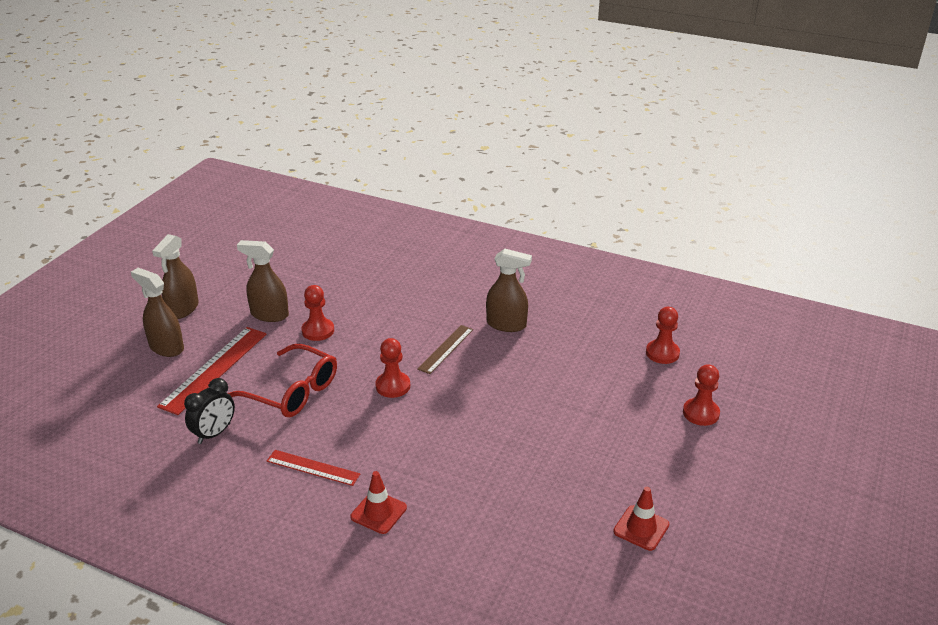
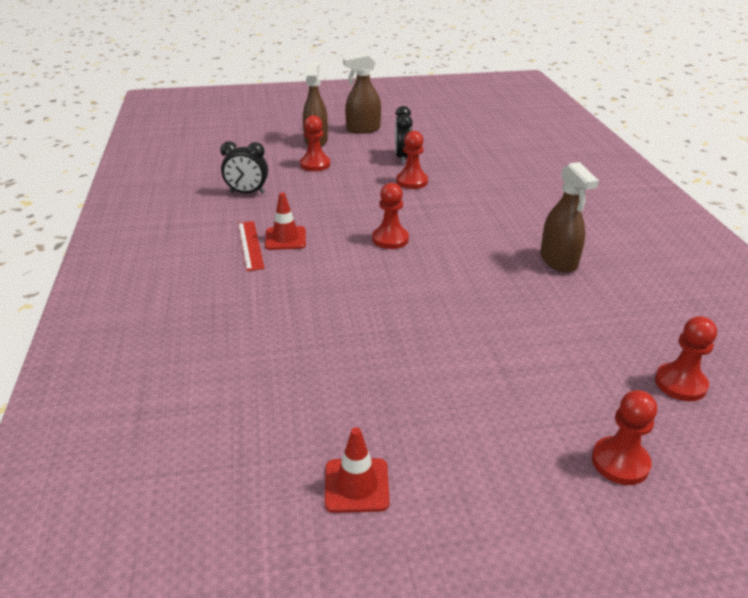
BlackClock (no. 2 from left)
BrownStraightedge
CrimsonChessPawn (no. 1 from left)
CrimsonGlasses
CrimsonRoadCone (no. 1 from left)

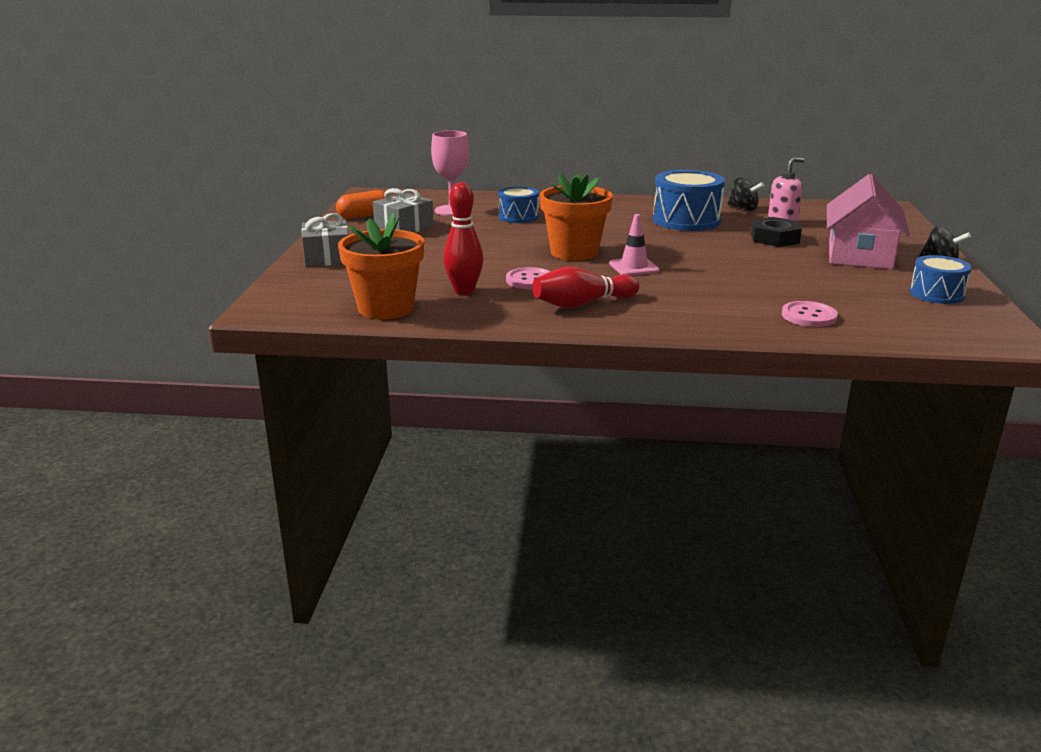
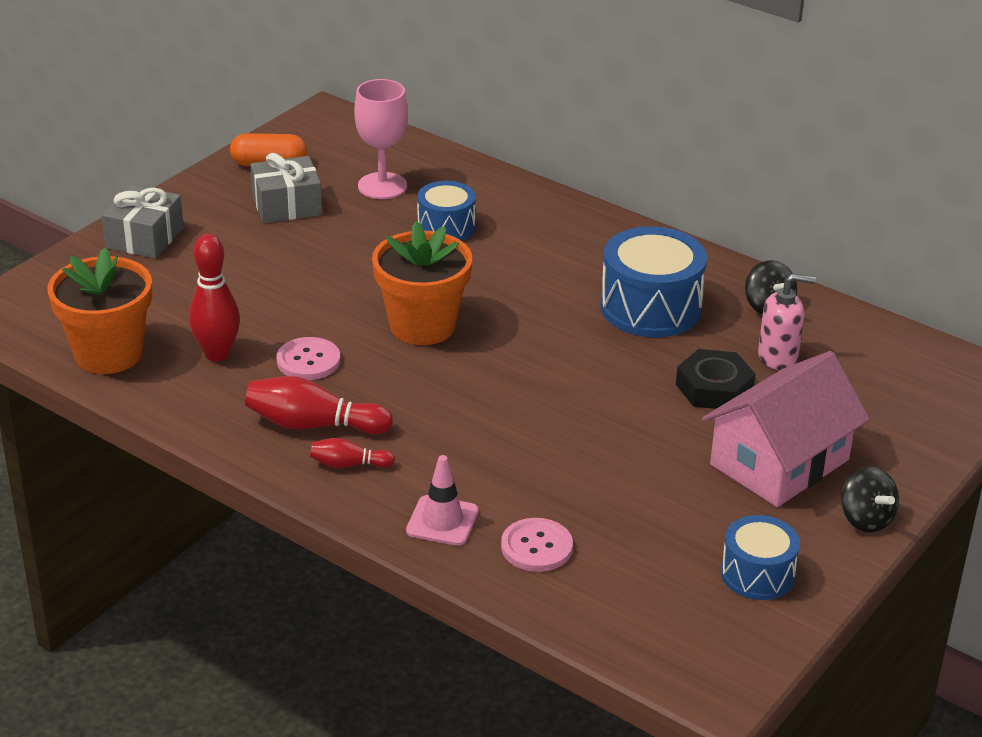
RosePinkRoadCone
CrimsonTenpin (no. 3 from left)

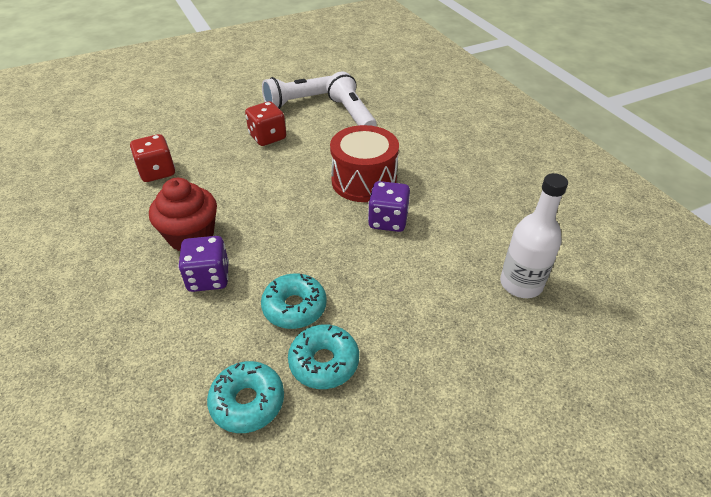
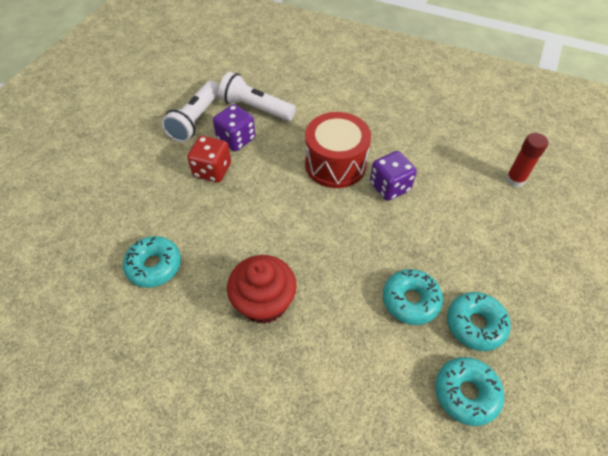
AquaDonut (no. 1 from left)
CrimsonGlueStick
PurpleDie (no. 1 from left)

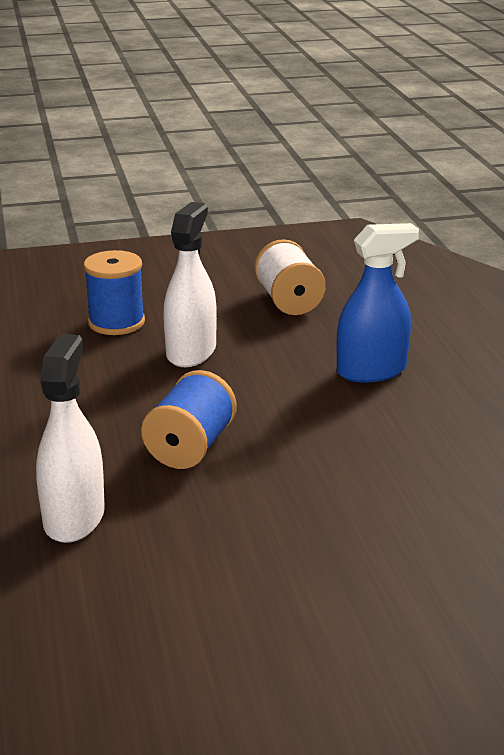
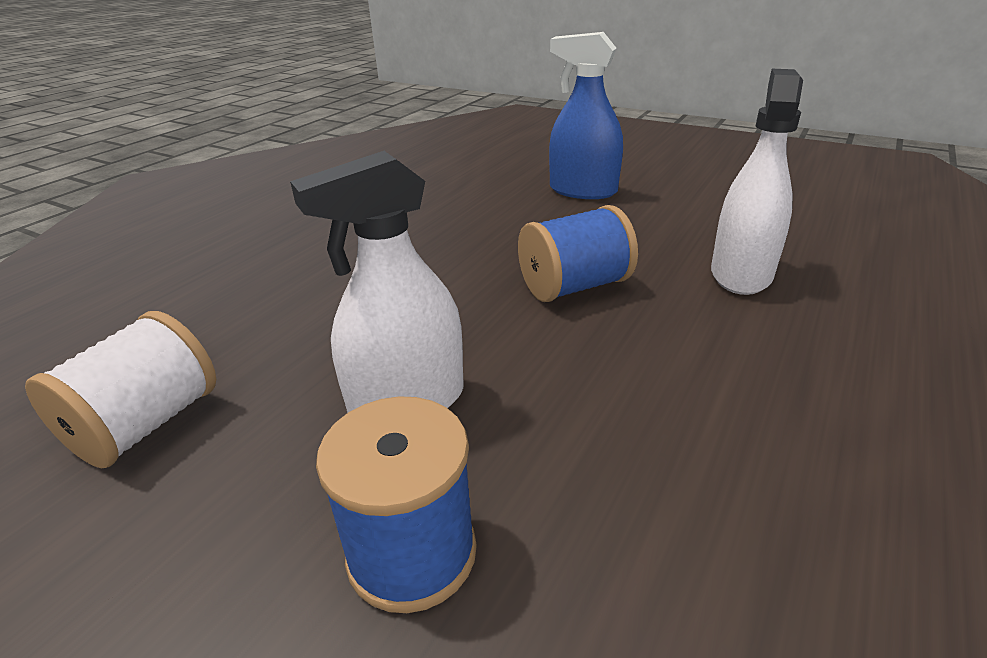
RoyalBlueSprayCleaner
WhiteSprayCleaner (no. 2 from left)

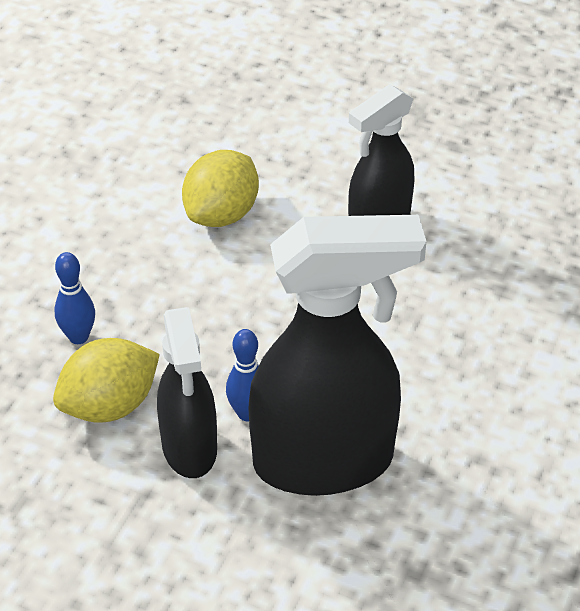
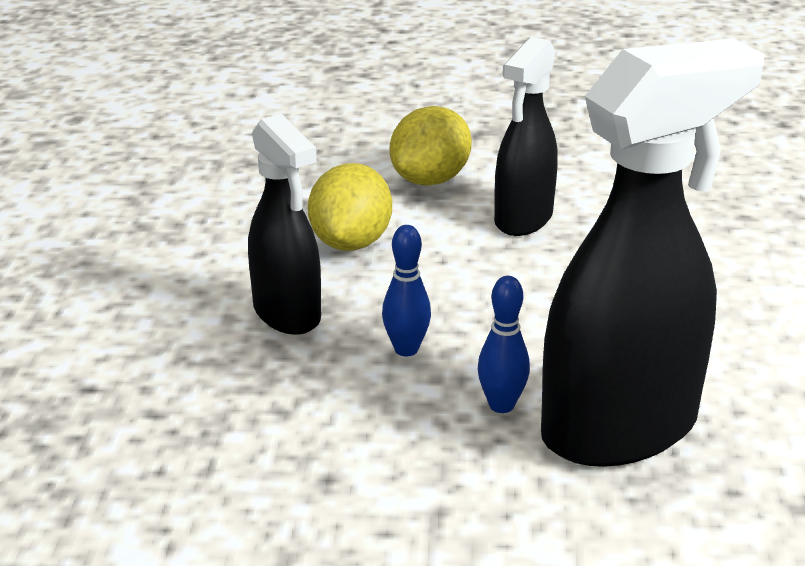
RoyalBlueTenpin (no. 1 from left)
BlackSprayCleaner (no. 1 from left)
GoldenLemon (no. 2 from left)

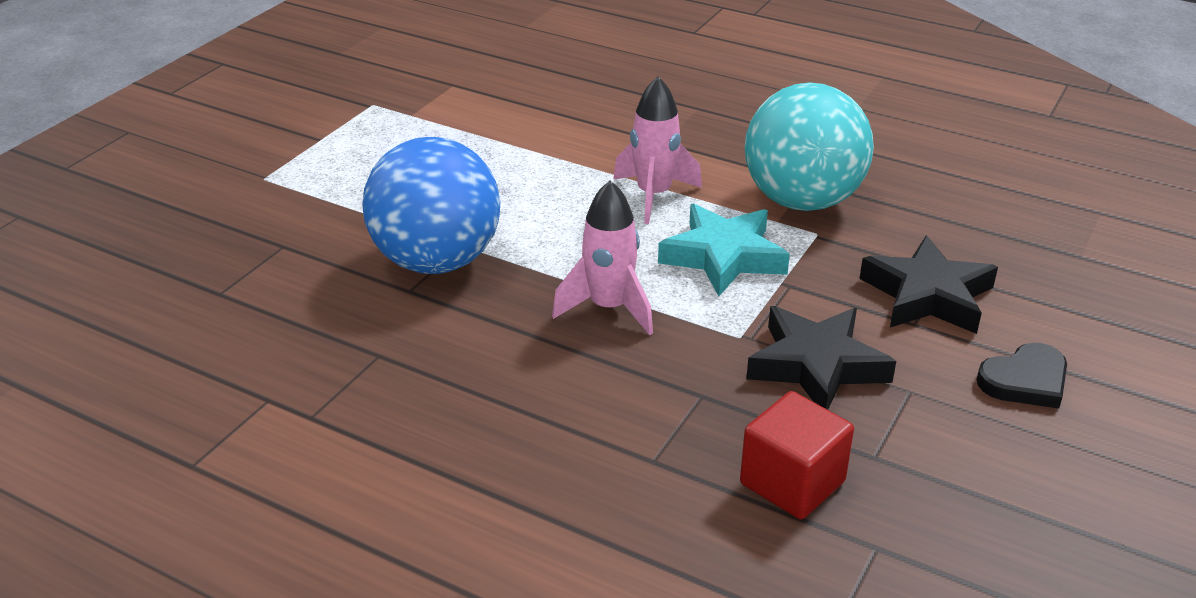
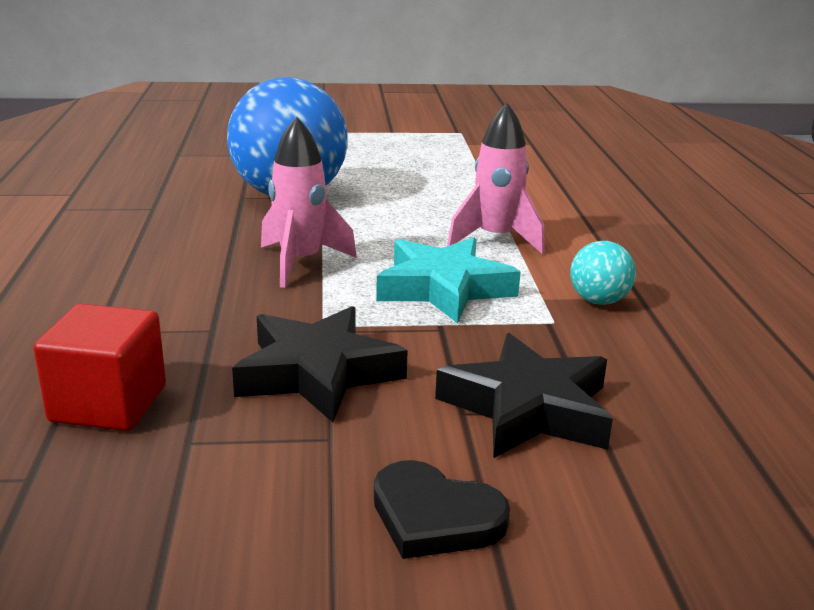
AquaSphere

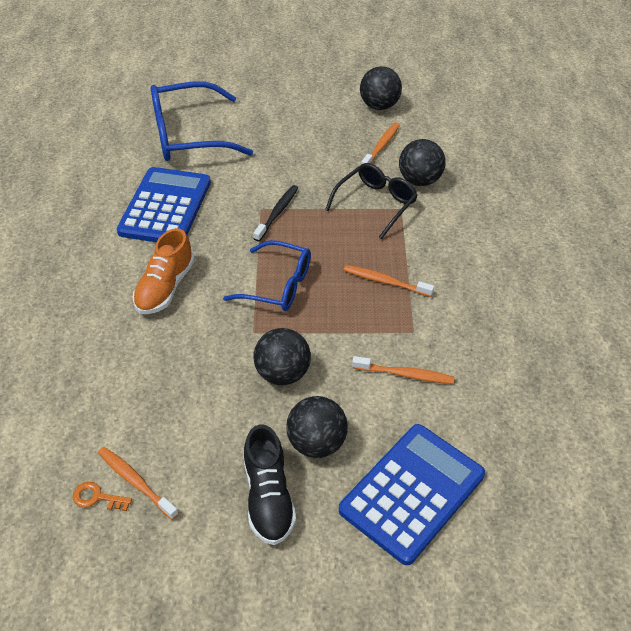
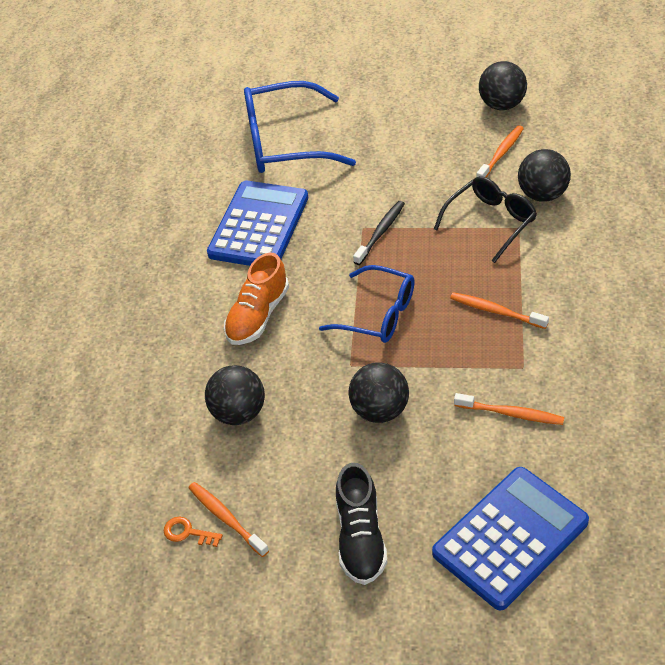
BlackSphere (no. 1 from left)

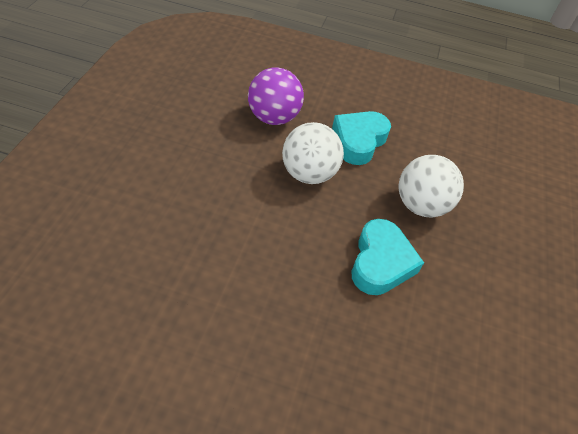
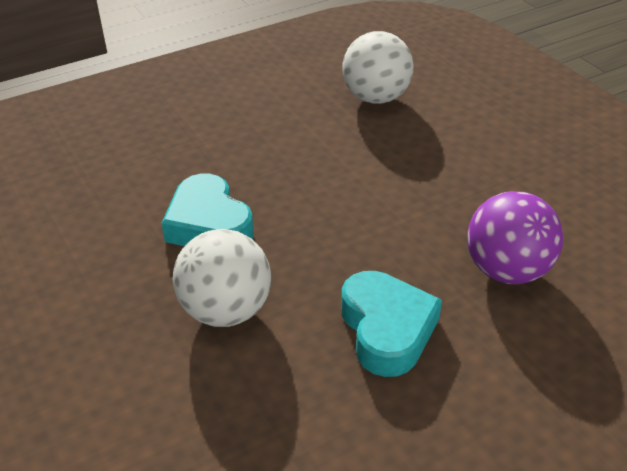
WhiteSphere (no. 2 from left)

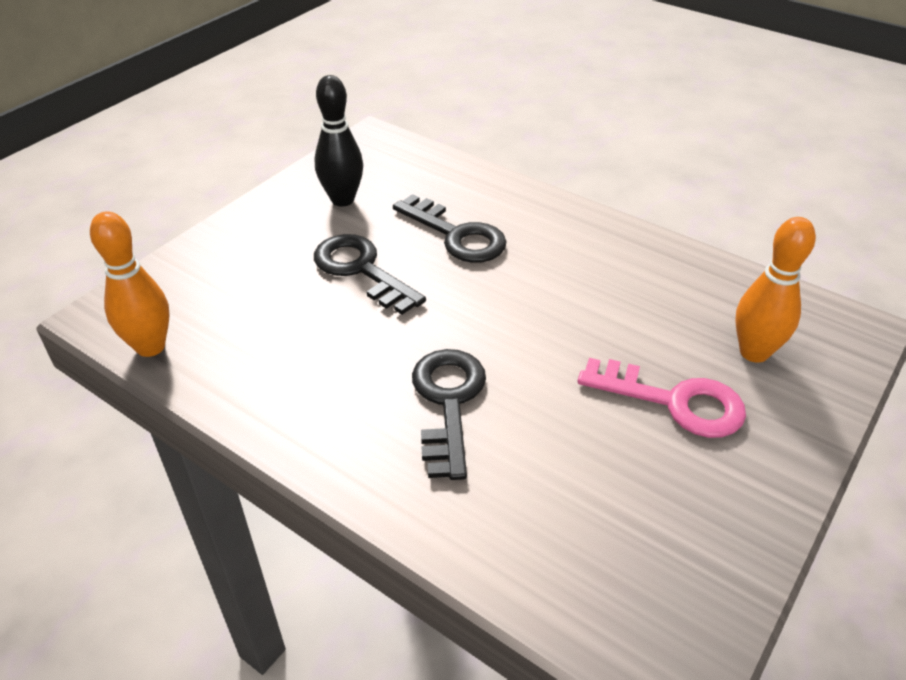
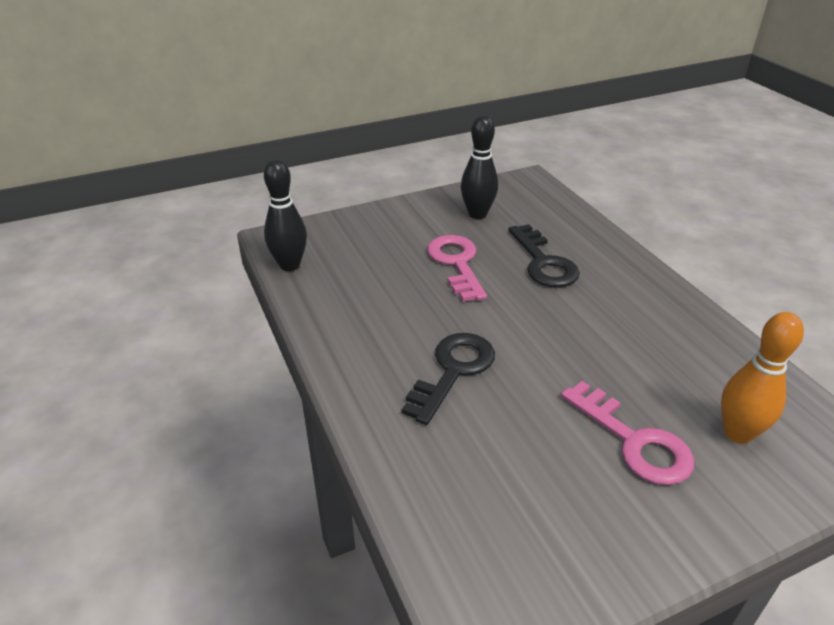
BlackTenpin (no. 1 from left)
RosePinkDoorKey (no. 1 from left)

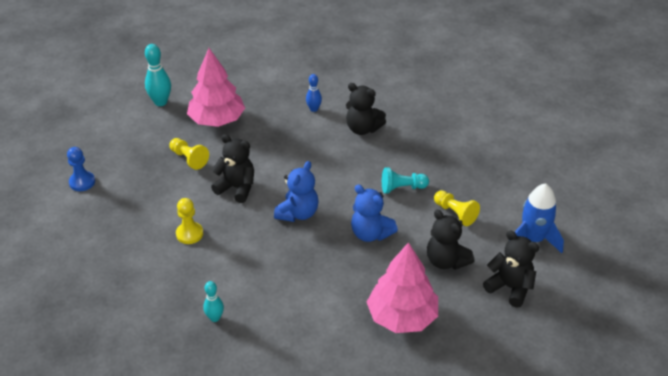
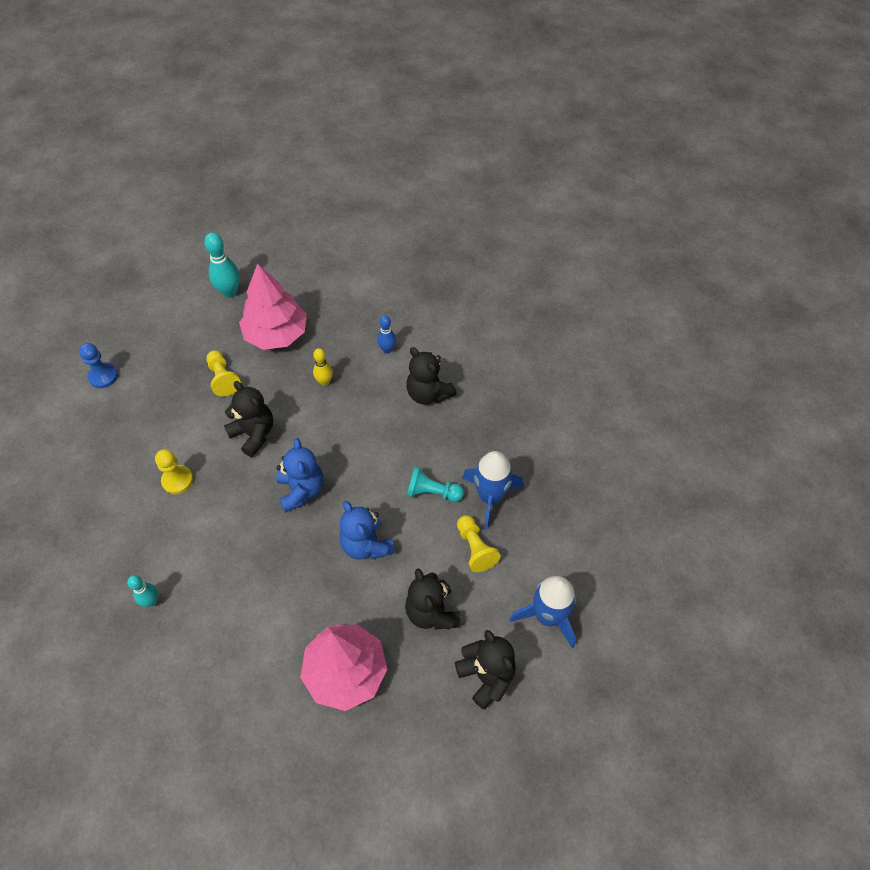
RoyalBlueTeddy (no. 1 from left)
GoldenTenpin
RoyalBlueSpaceship (no. 1 from left)

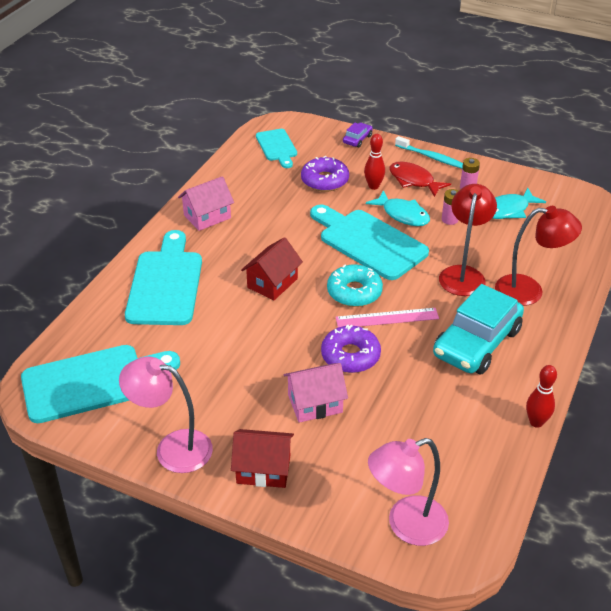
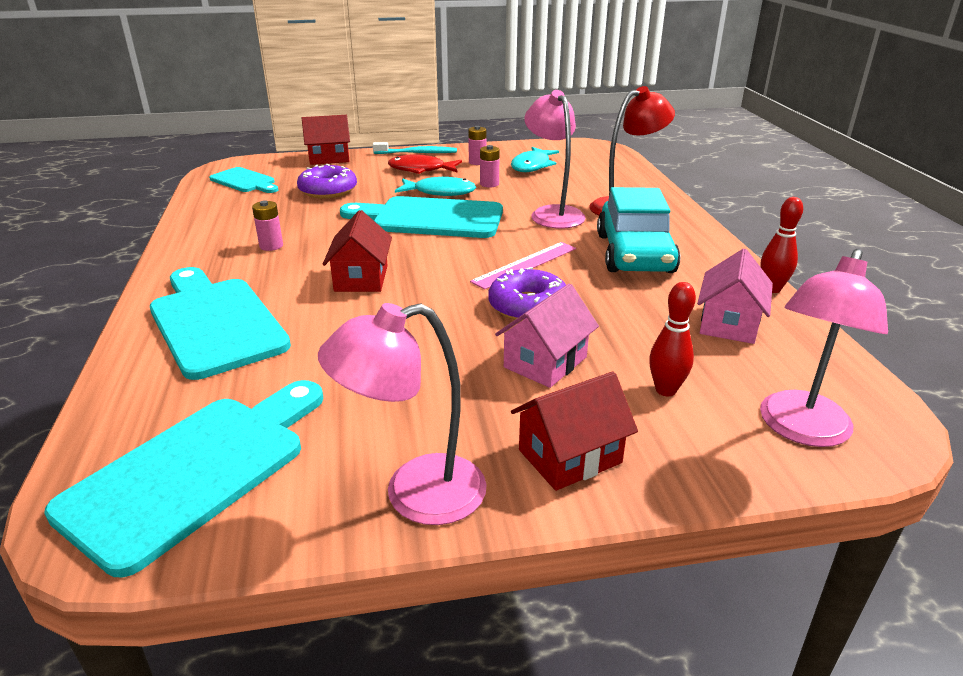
CrimsonHouse (no. 1 from left)
CrimsonTenpin (no. 1 from left)
RosePinkHouse (no. 2 from left)
RosePinkLamp (no. 2 from left)
AquaDonut
RosePinkPowerCell (no. 1 from left)

